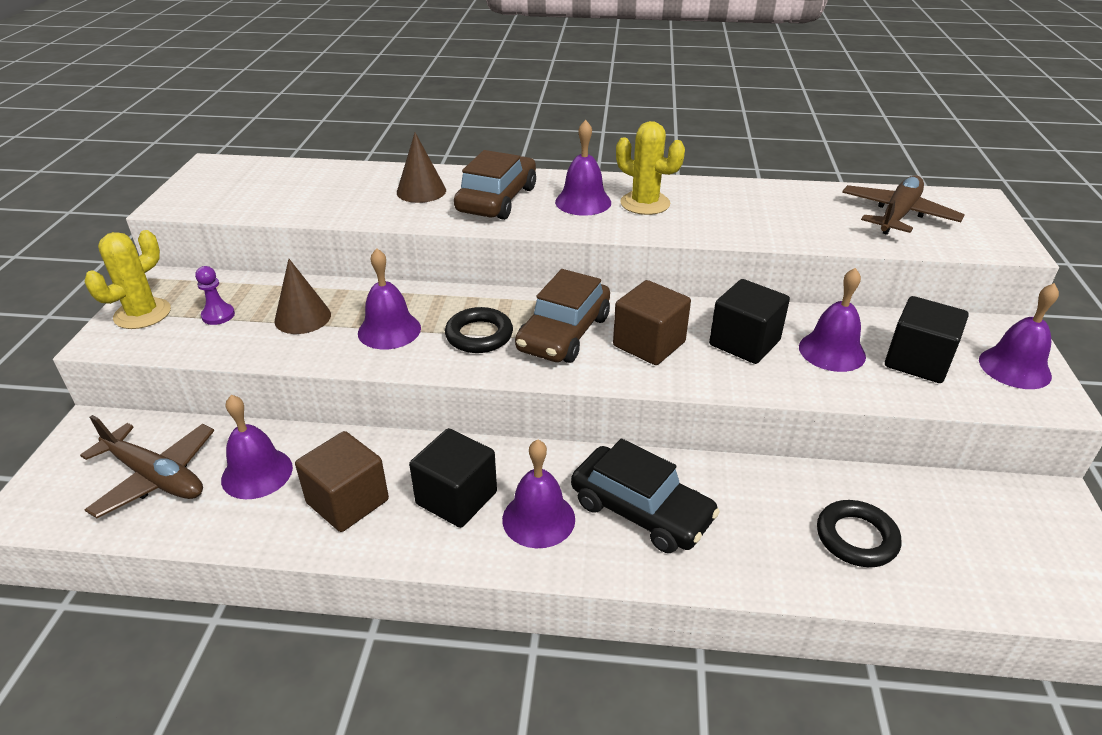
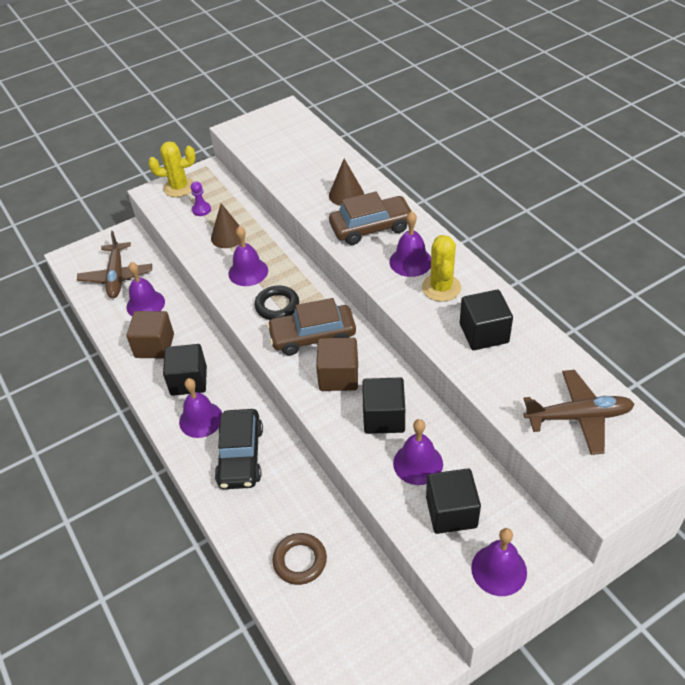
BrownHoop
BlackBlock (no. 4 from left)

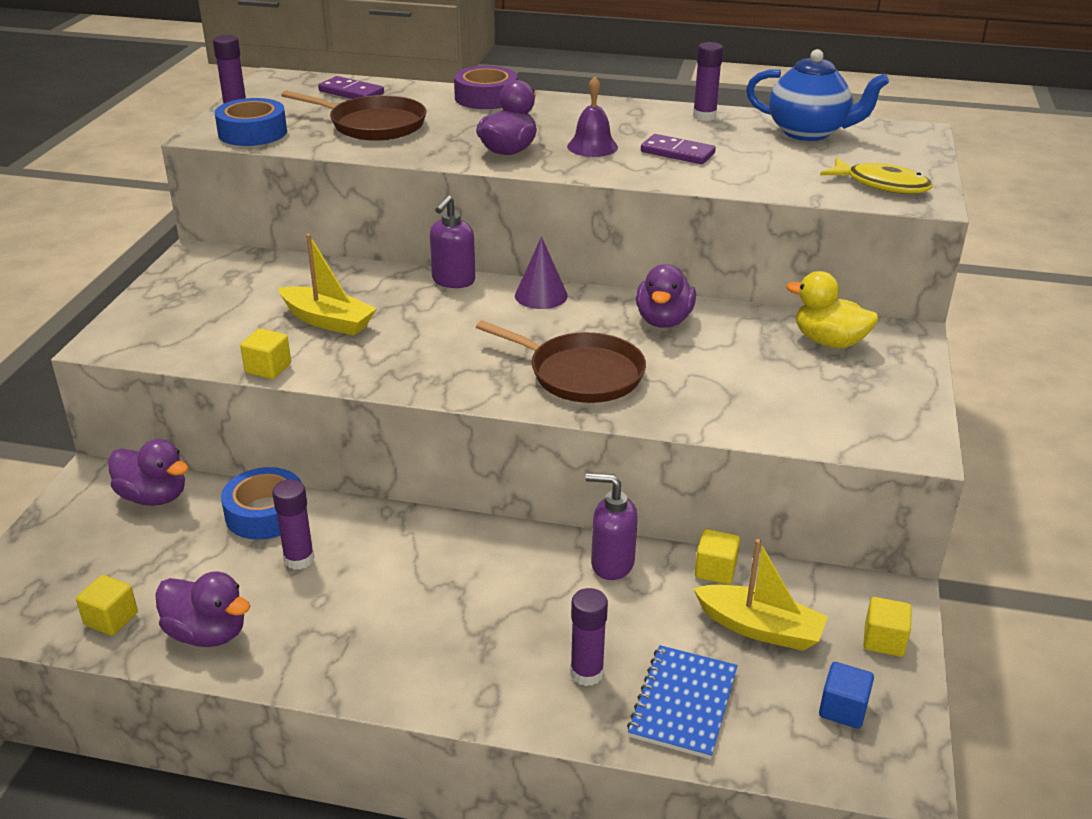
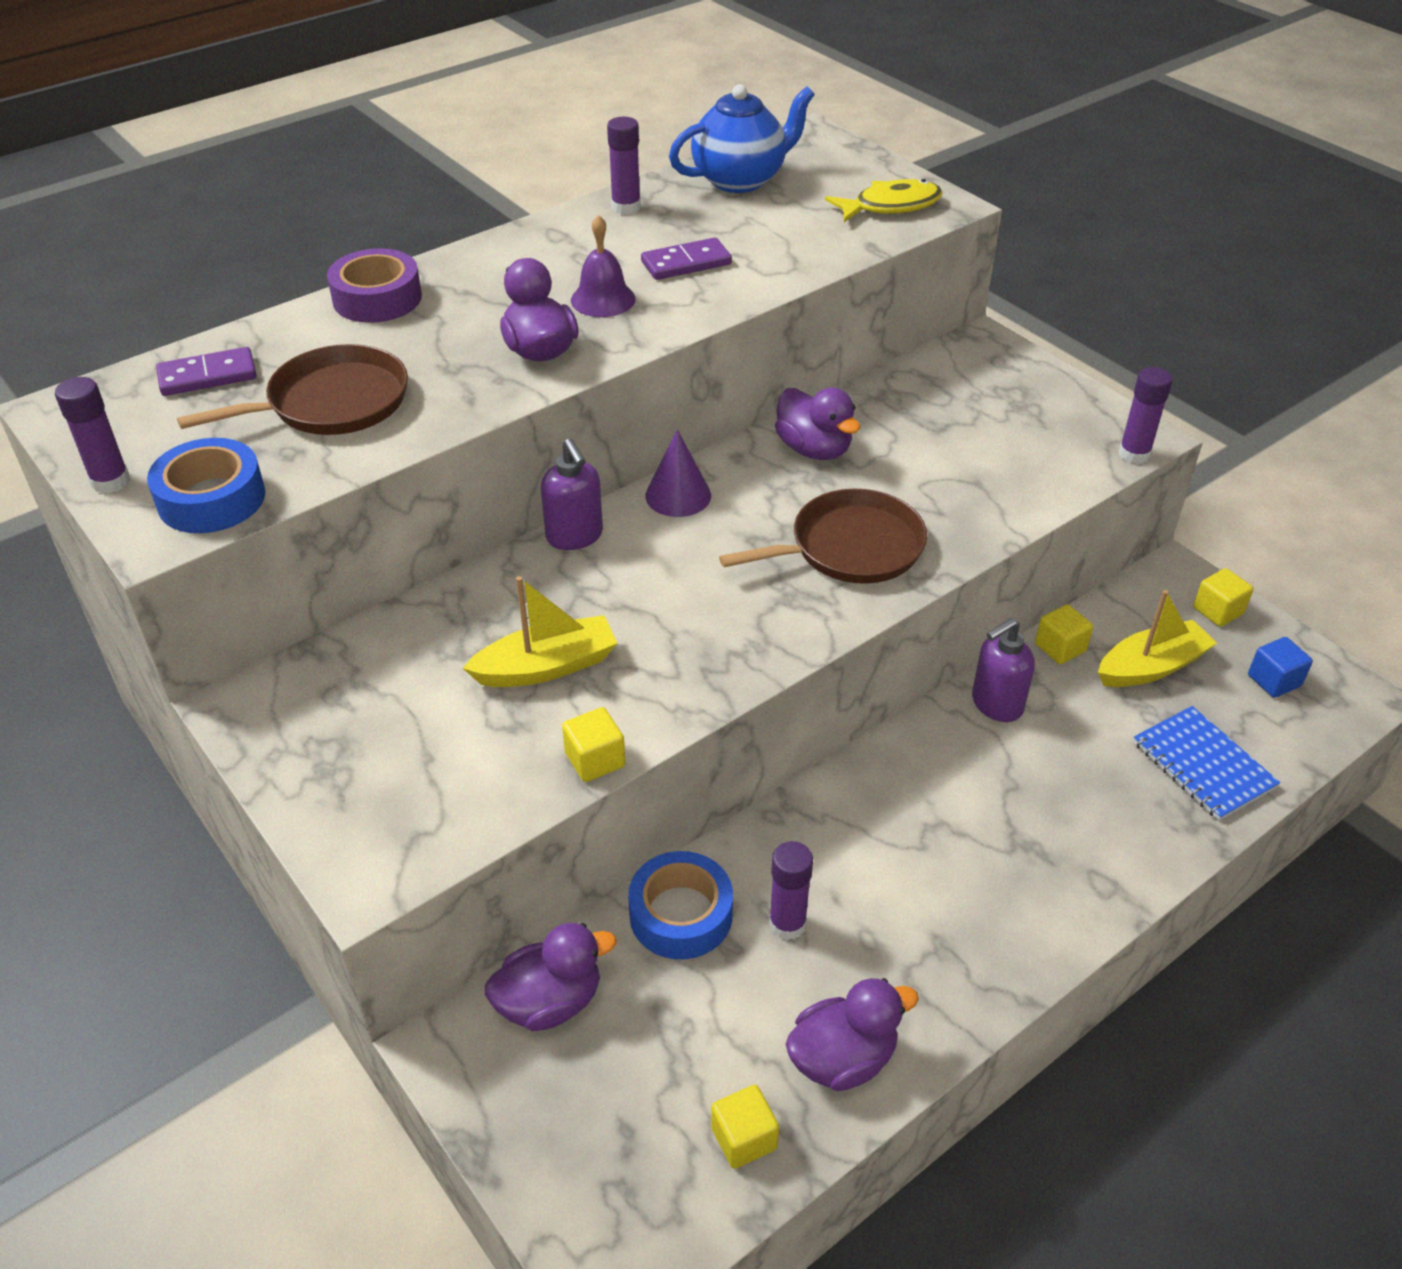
GoldenToyDuck
PurpleGlueStick (no. 4 from left)

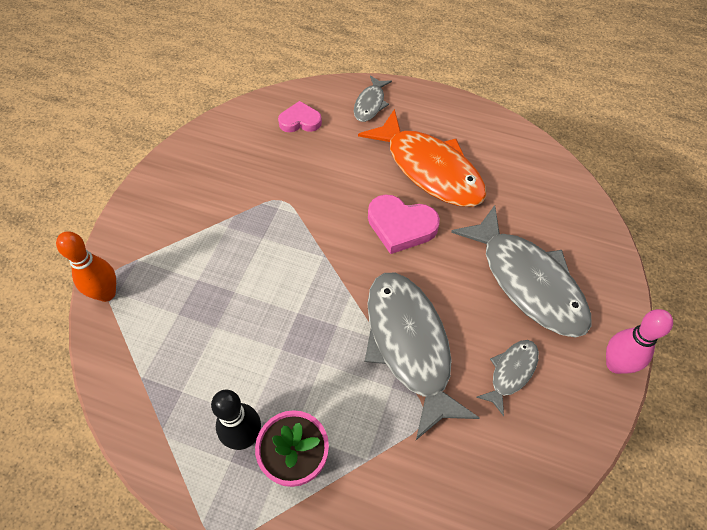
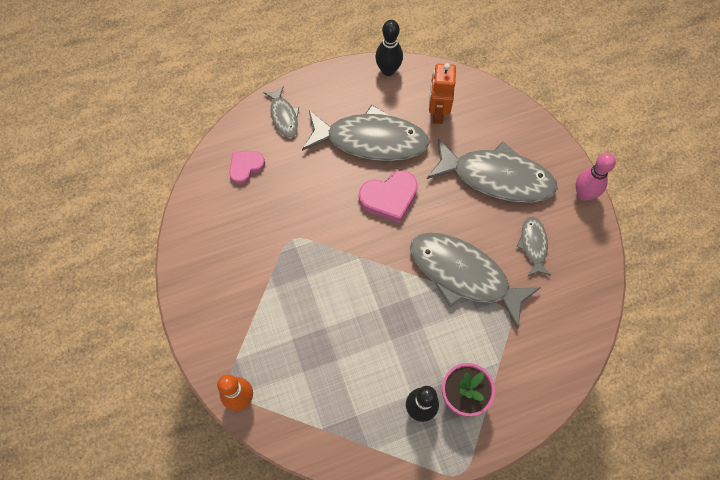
GreyFish (no. 2 from left)
BlackTenpin (no. 1 from left)
OrangeColouredToyRobot

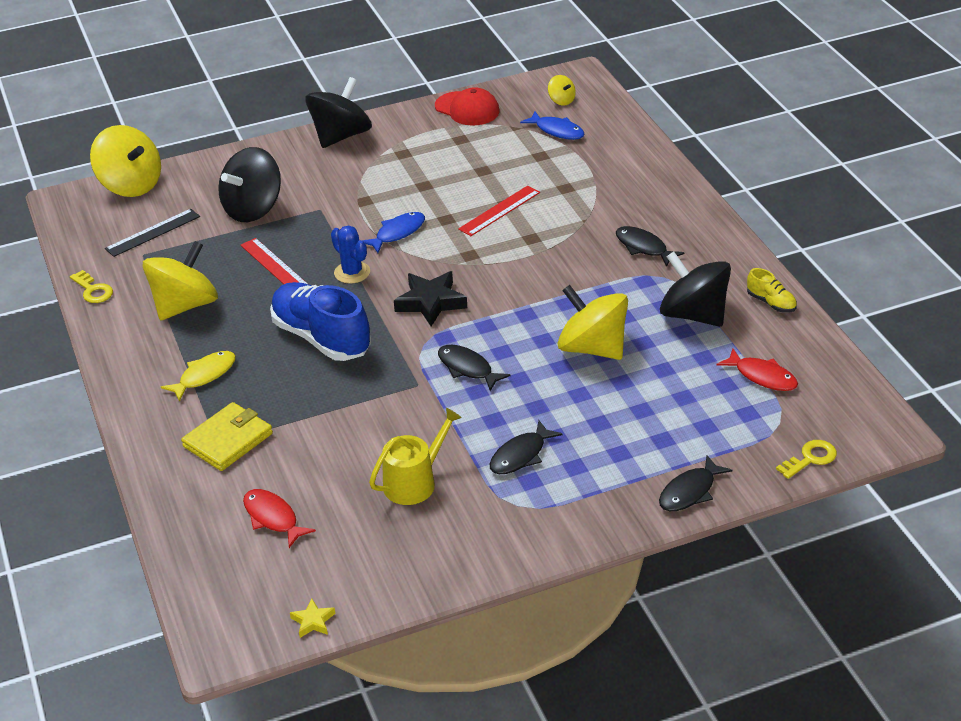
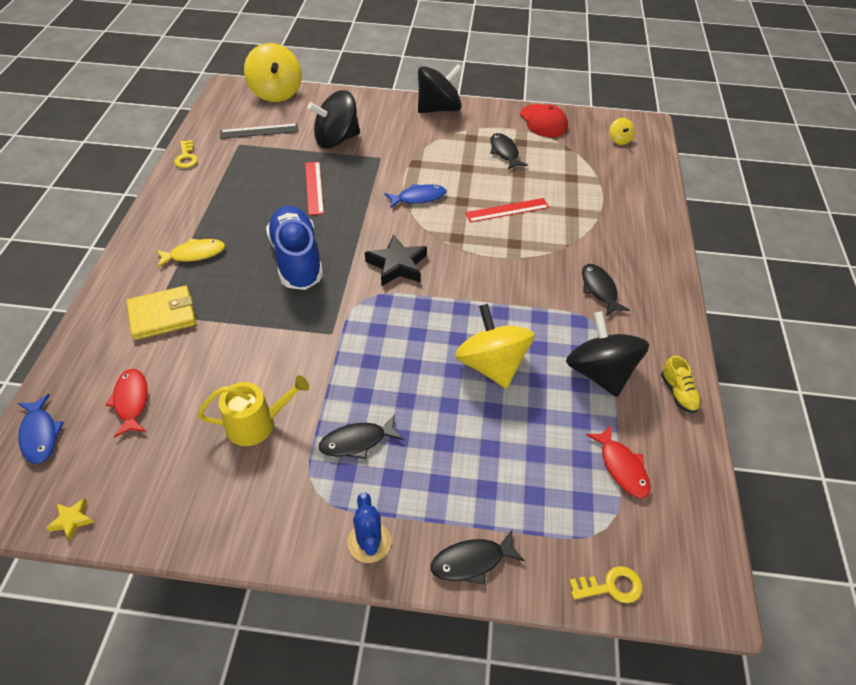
RoyalBlueFish (no. 1 from left)
RoyalBlueCactus
GoldenToyTop (no. 2 from left in the first image)
BlackFish (no. 3 from left)

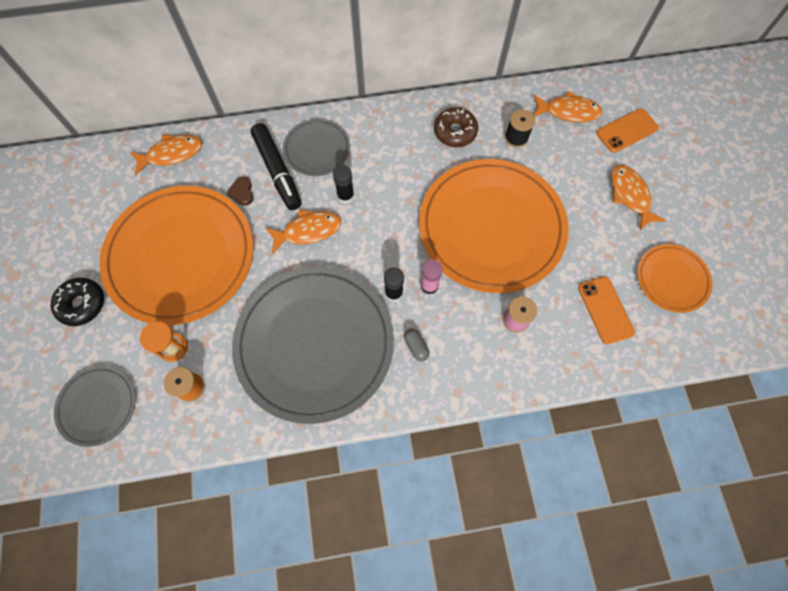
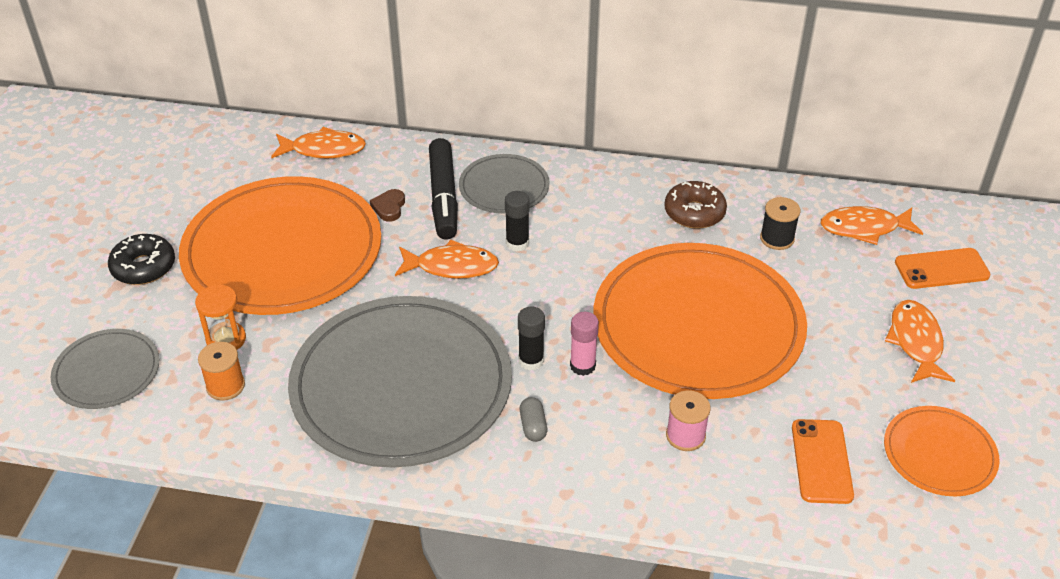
OrangeColouredFish (no. 3 from left)

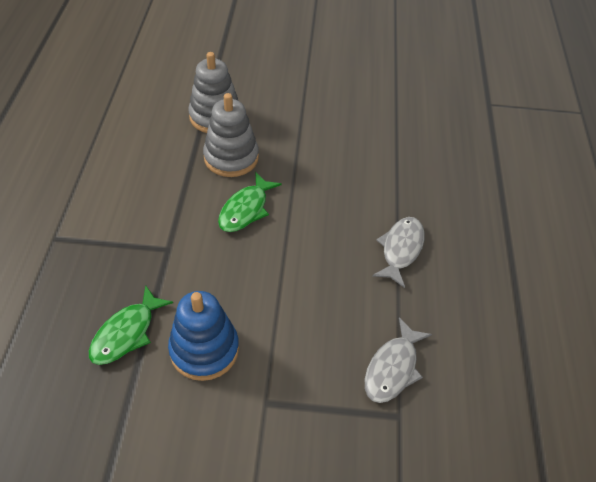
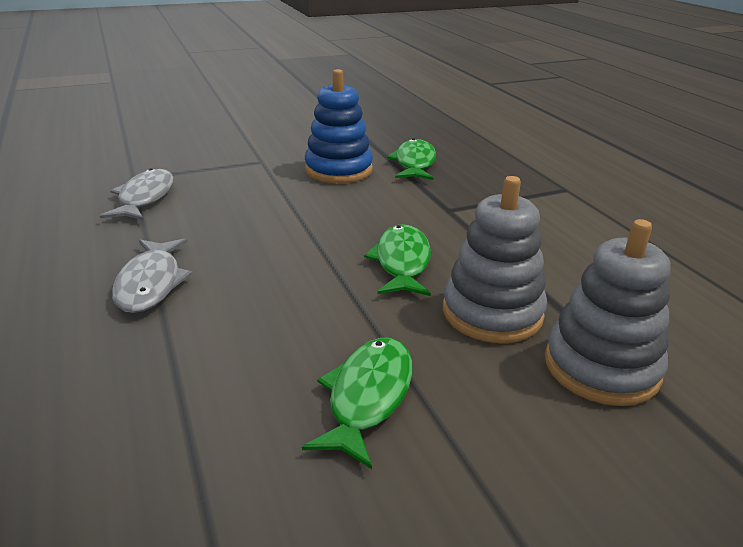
EmeraldFish (no. 1 from left)

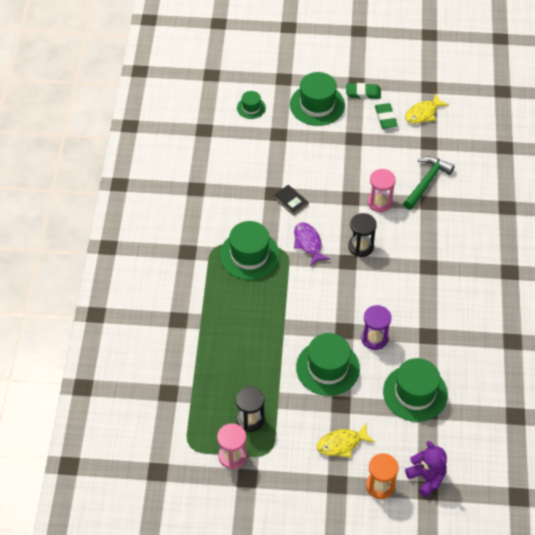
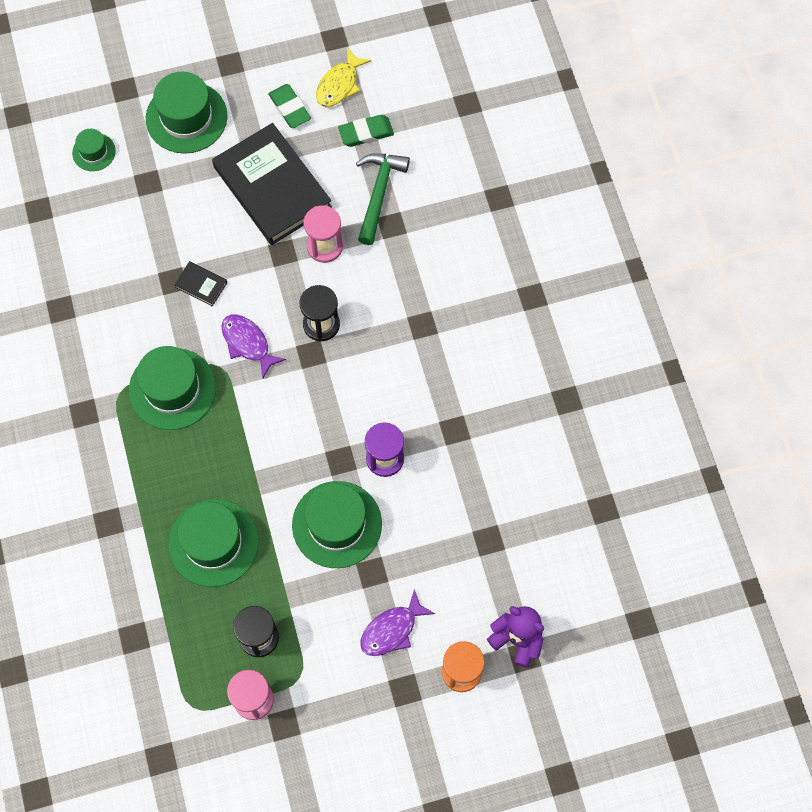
EmeraldPencilEraser (no. 2 from left)
EmeraldHat (no. 4 from left)
PurpleFish (no. 2 from left)
BlackBook (no. 2 from left)

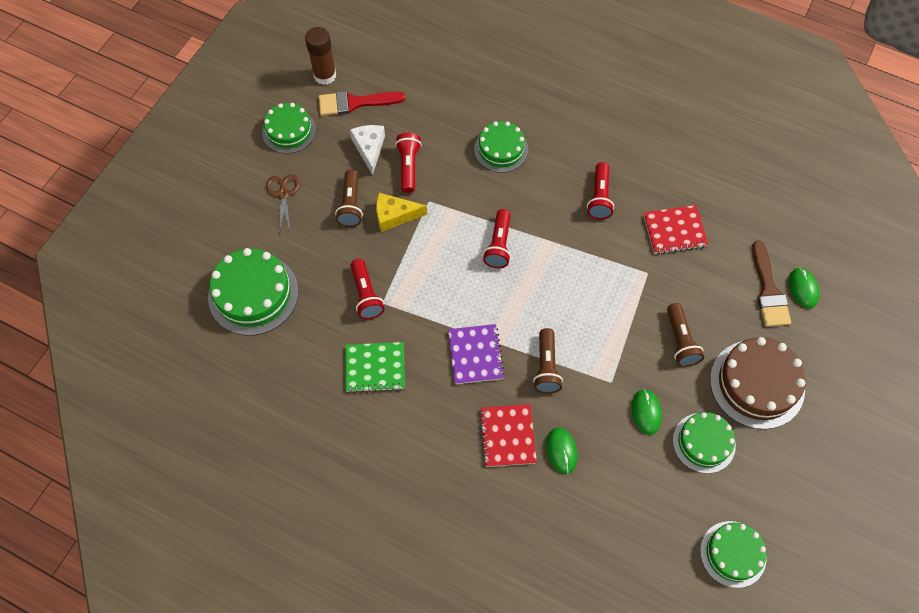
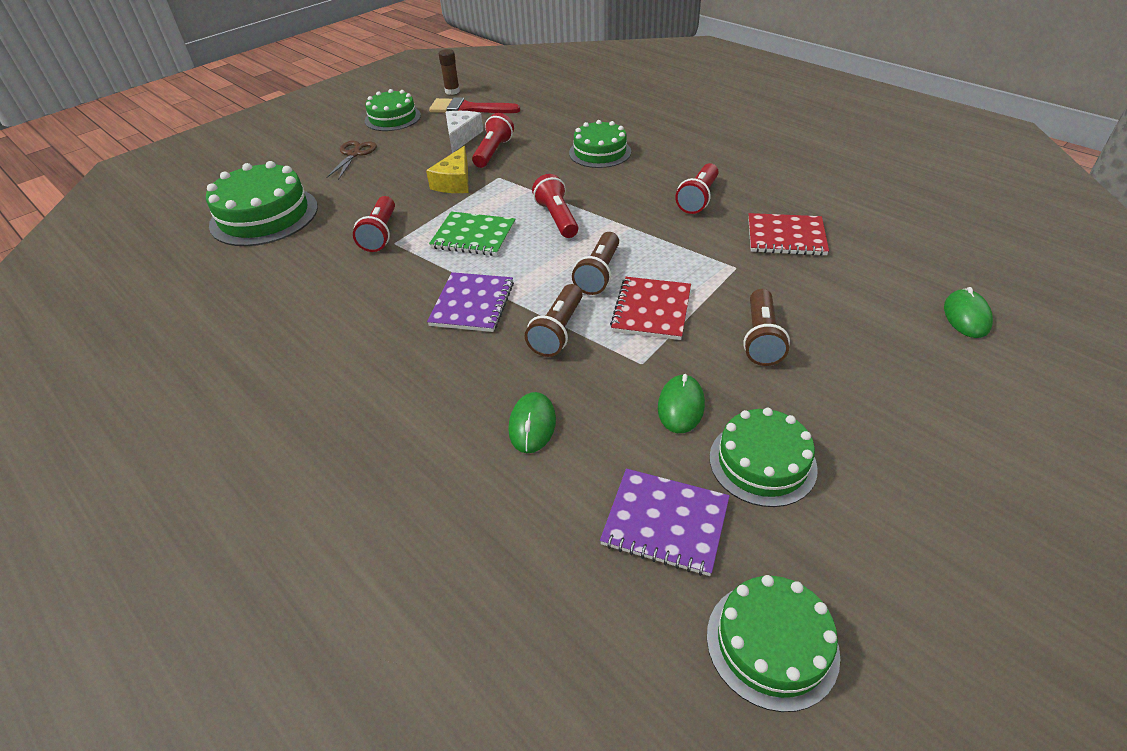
BrownGlueStick
BrownFlashlight (no. 2 from left)
GoldenPieceOfCheese
CrimsonFlashlight (no. 3 from left)
BrownPaintbrush
BrownCake
EmeraldNotebook
CrimsonNotebook (no. 1 from left)
PurpleNotebook (no. 2 from left)

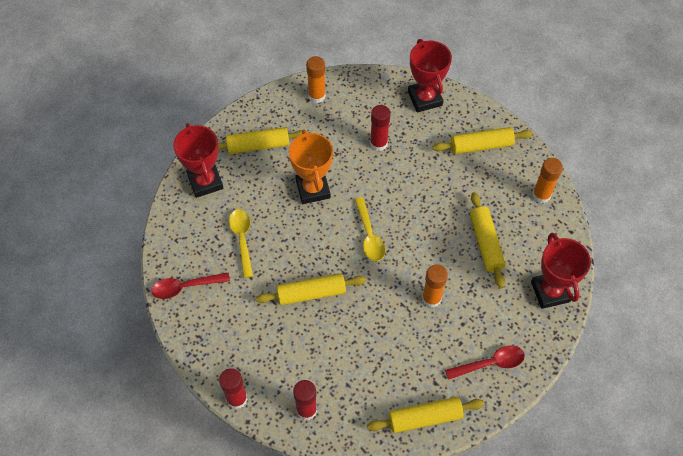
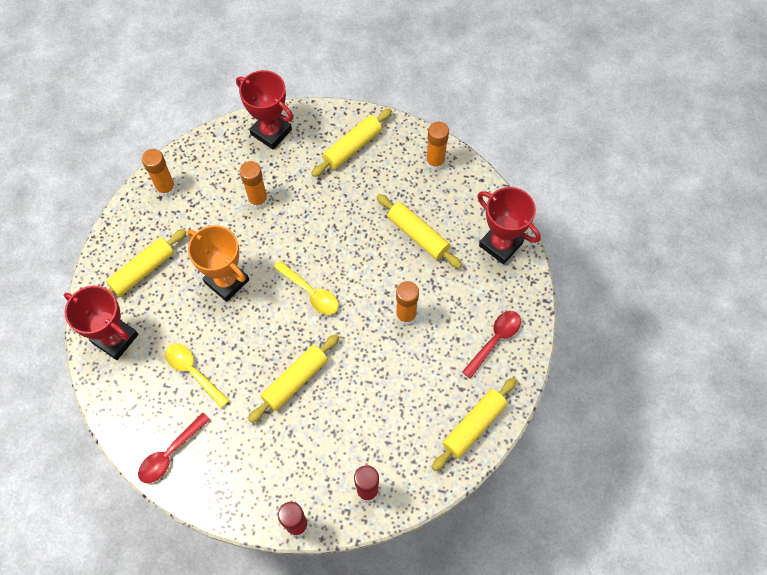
OrangeColouredGlueStick (no. 2 from left)

